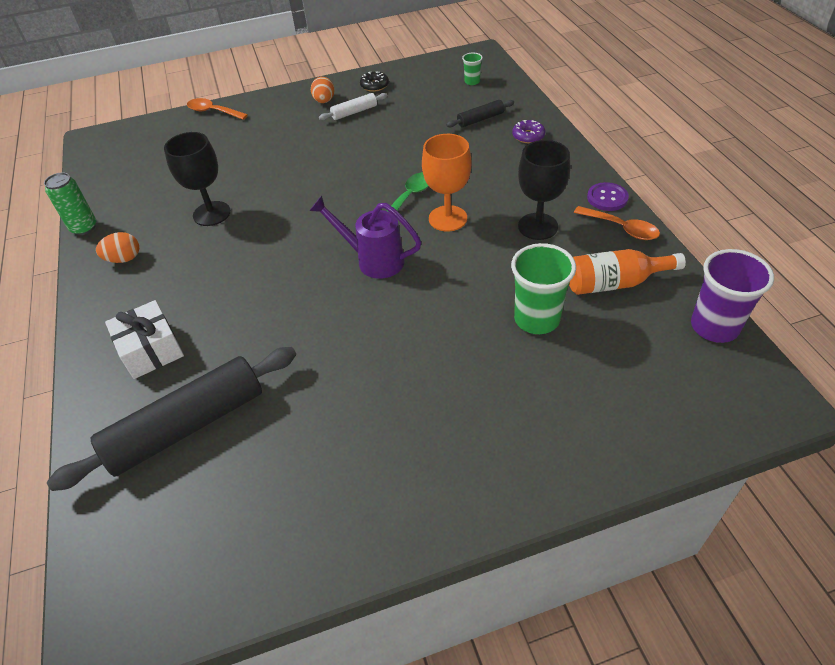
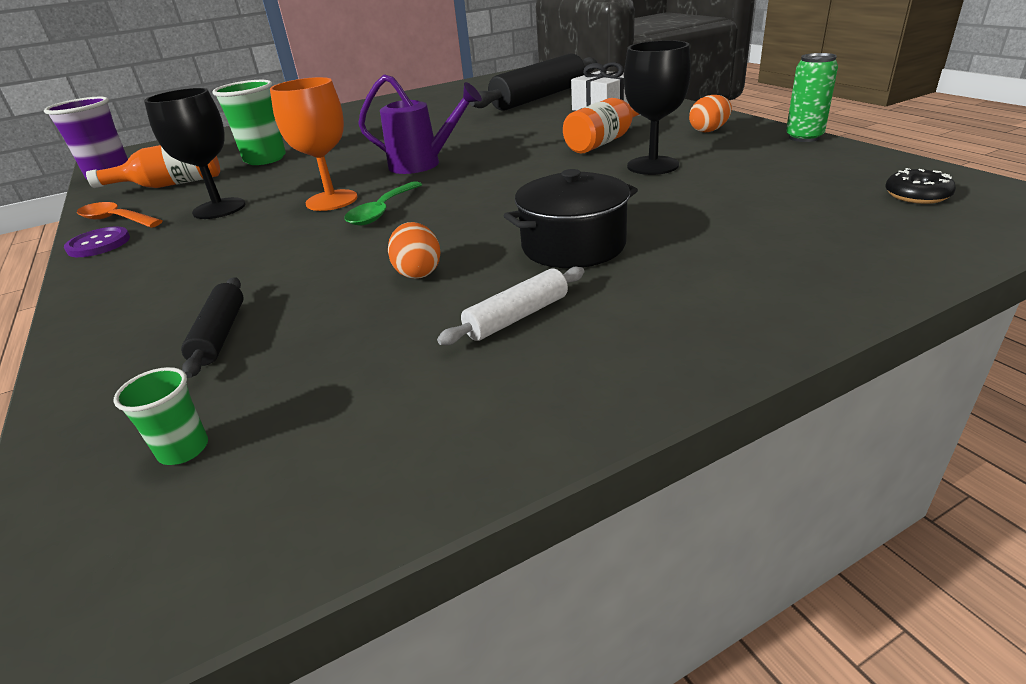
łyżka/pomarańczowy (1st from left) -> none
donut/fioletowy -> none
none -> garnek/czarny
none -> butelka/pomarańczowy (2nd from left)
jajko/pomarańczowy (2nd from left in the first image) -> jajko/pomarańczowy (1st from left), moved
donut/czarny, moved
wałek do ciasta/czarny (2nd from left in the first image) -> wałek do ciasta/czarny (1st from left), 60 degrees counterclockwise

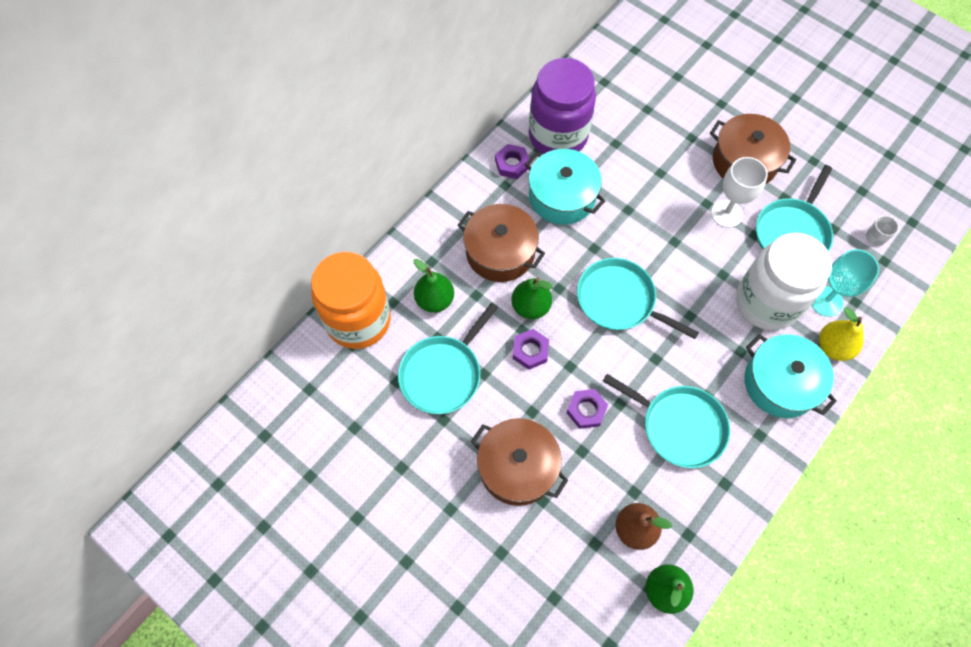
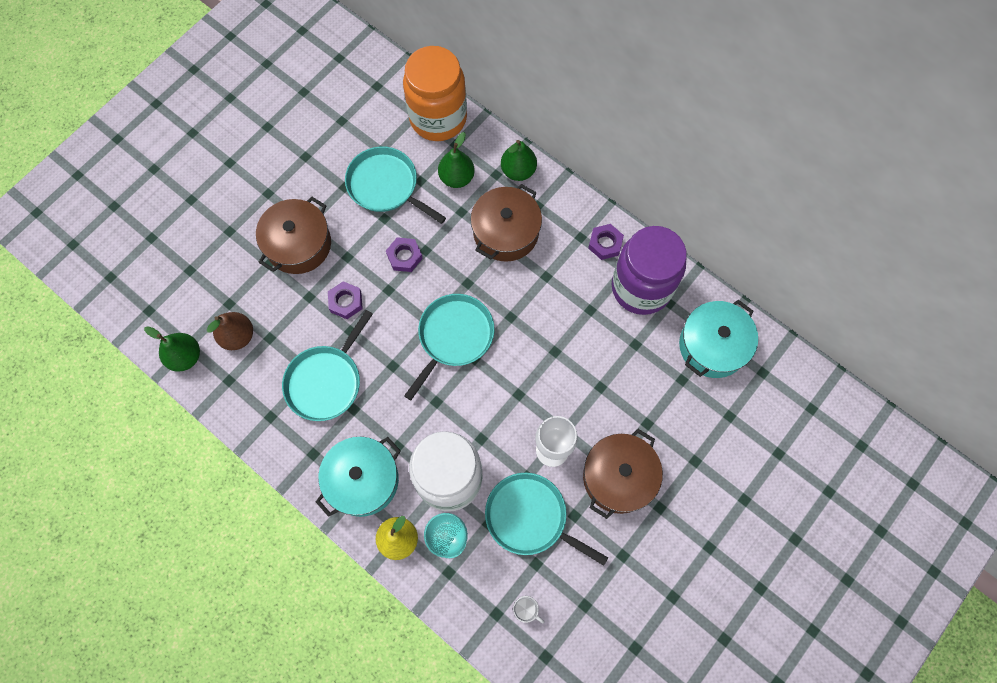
gruszka/zielony (2nd from left in the first image) -> gruszka/zielony (3rd from left), moved
garnek/turkusowy (1st from left in the first image) -> garnek/turkusowy (2nd from left), moved

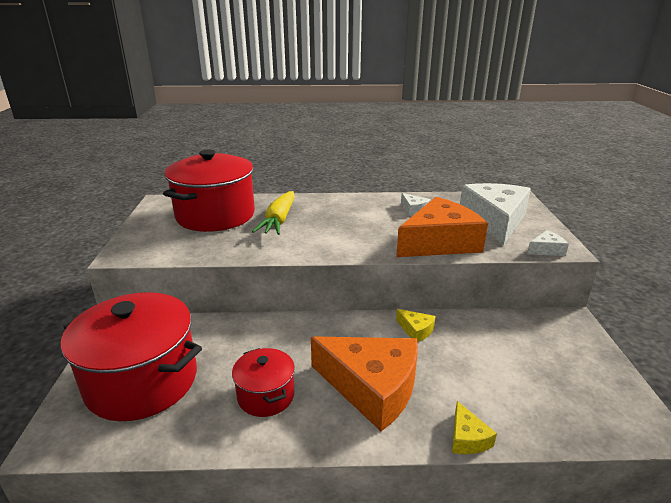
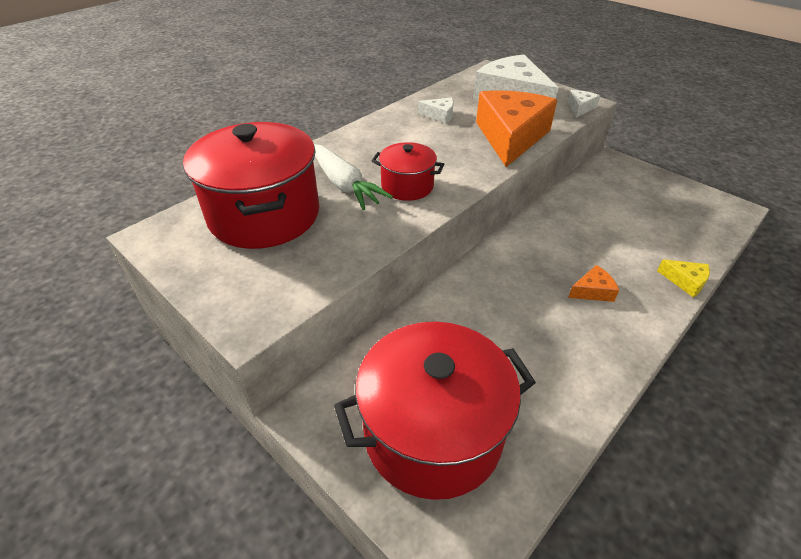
ser/żółty (1st from left) -> none
garnek/czerwony (3rd from left in the first image) -> garnek/czerwony (2nd from left), moved
marchewka/żółty -> marchewka/biały
ser/pomarańczowy (1st from left in the first image) -> ser/pomarańczowy (2nd from left), x0.42

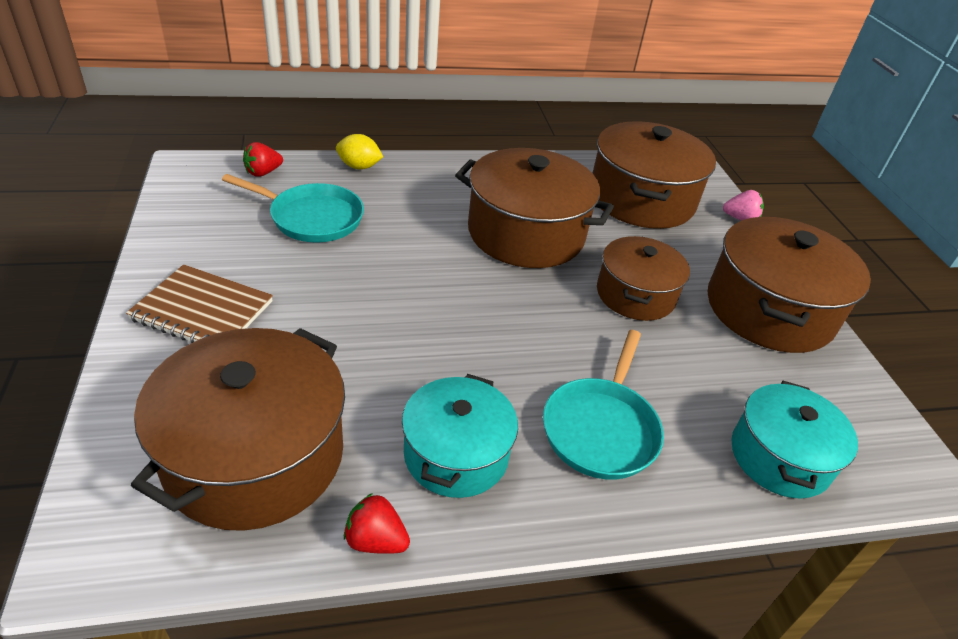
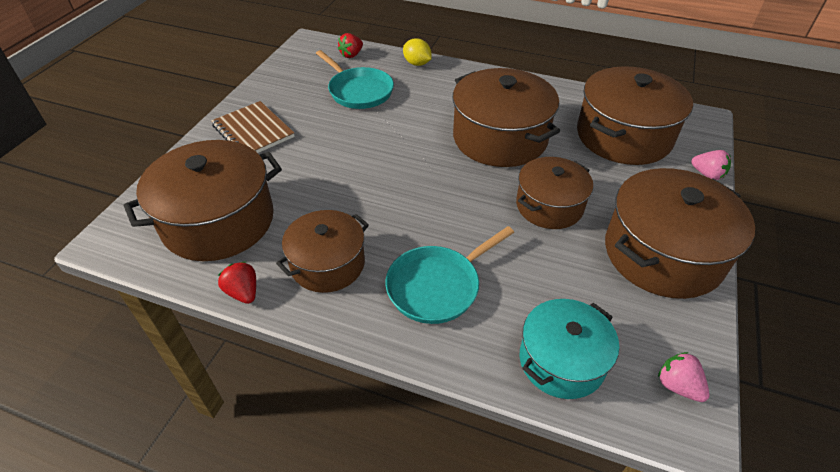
none -> truskawka/różowy (1st from left)
garnek/turkusowy (1st from left) -> garnek/brązowy (2nd from left)
truskawka/czerwony (1st from left in the first image) -> truskawka/czerwony (2nd from left), 45 degrees counterclockwise

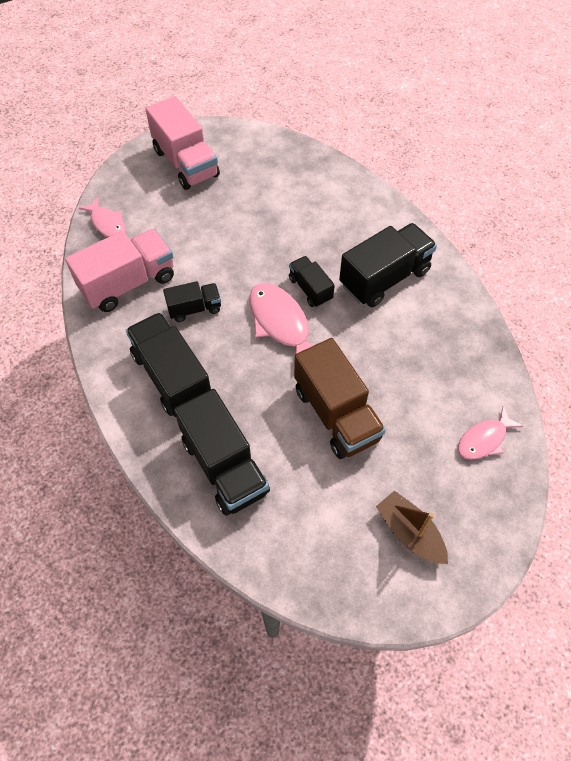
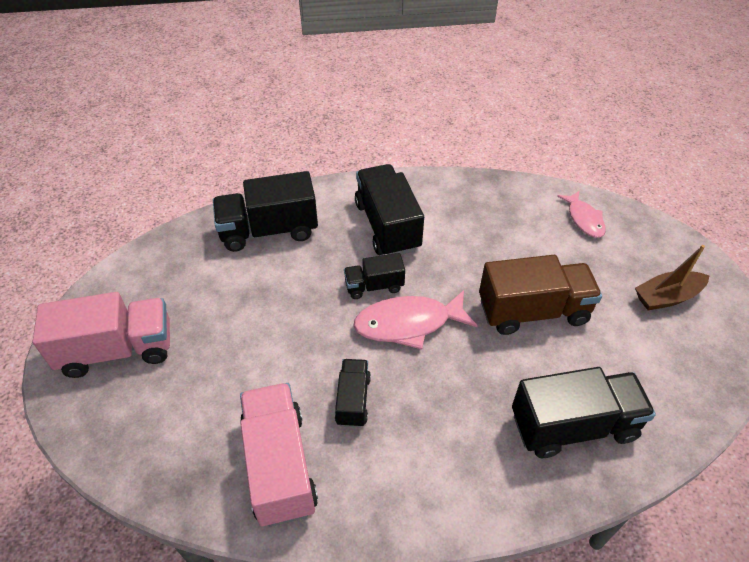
ryba/różowy (1st from left) -> none
ciężarówka/czarny (1st from left), moved

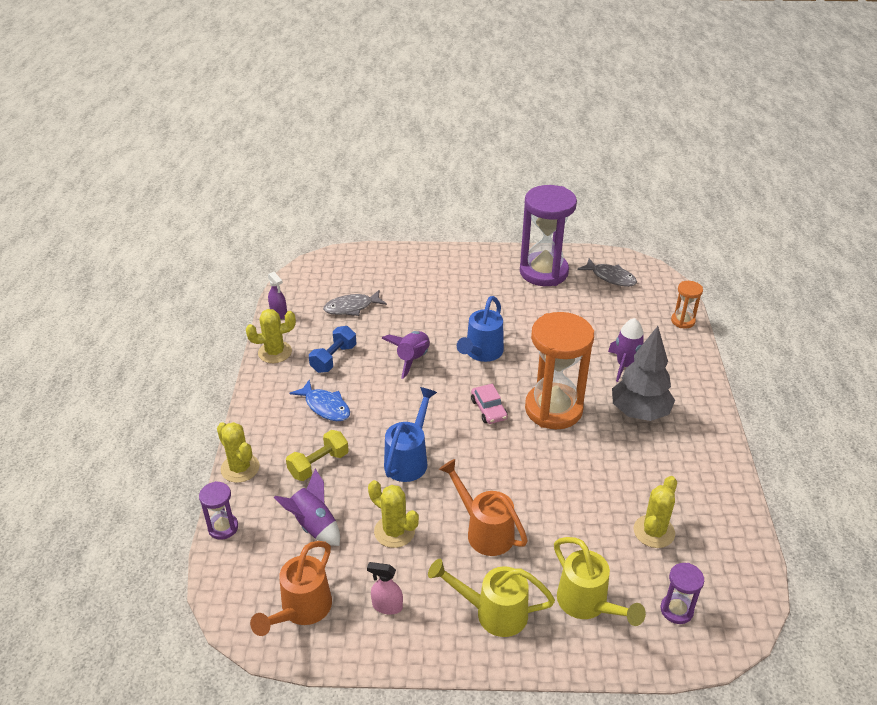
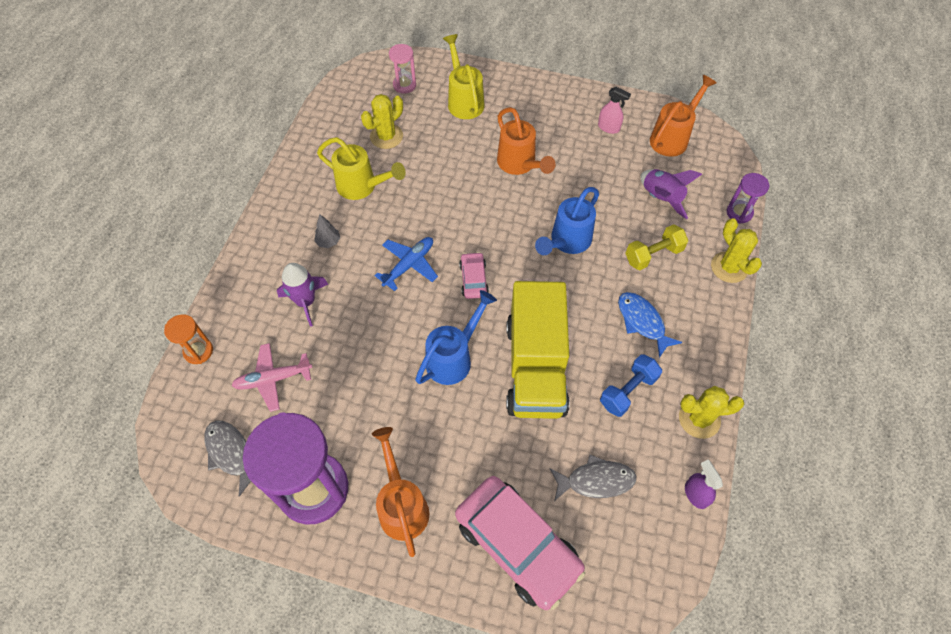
kaktus/żółty (3rd from left) -> none
none -> samolot/różowy
none -> konewka/pomarańczowy (1st from left)
none -> samochód/różowy (2nd from left)
konewka/żółty (1st from left), moved
rakieta/fioletowy (2nd from left) -> ciężarówka/żółty
klepsydra/pomarańczowy (1st from left) -> samolot/niebieski
klepsydra/fioletowy (3rd from left) -> klepsydra/różowy
drzewko/szary, x0.41

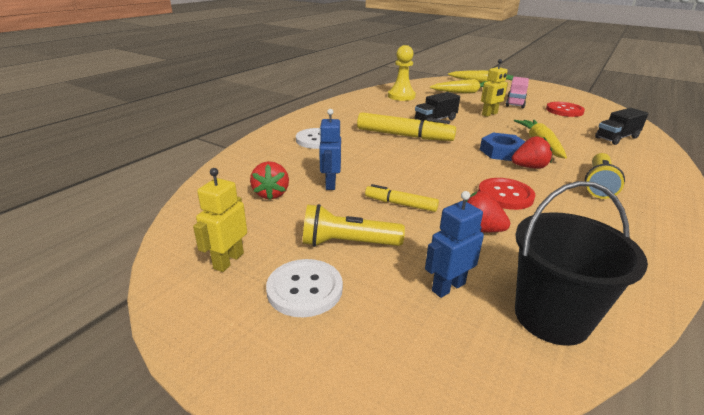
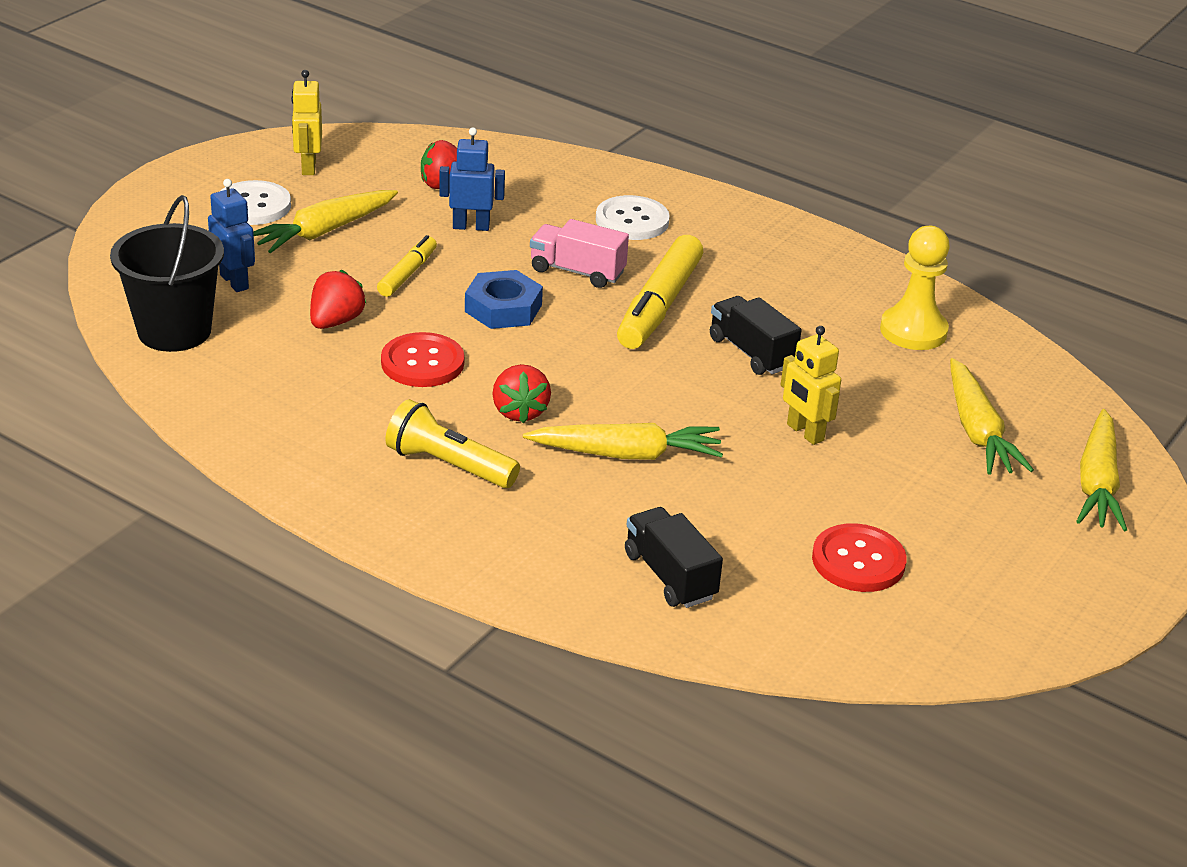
nakrętka/niebieski, moved
ciężarówka/różowy, moved
latarka/żółty (1st from left) -> marchewka/żółty (1st from left)
robot/żółty (1st from left), 120 degrees counterclockwise

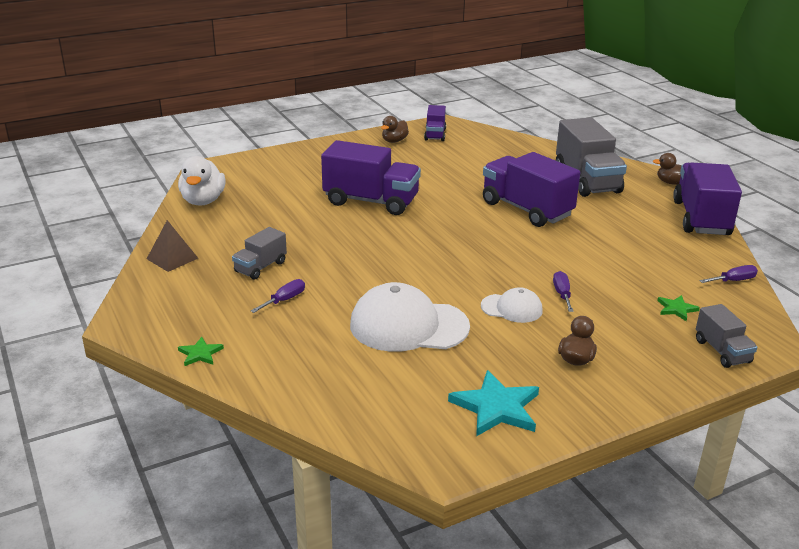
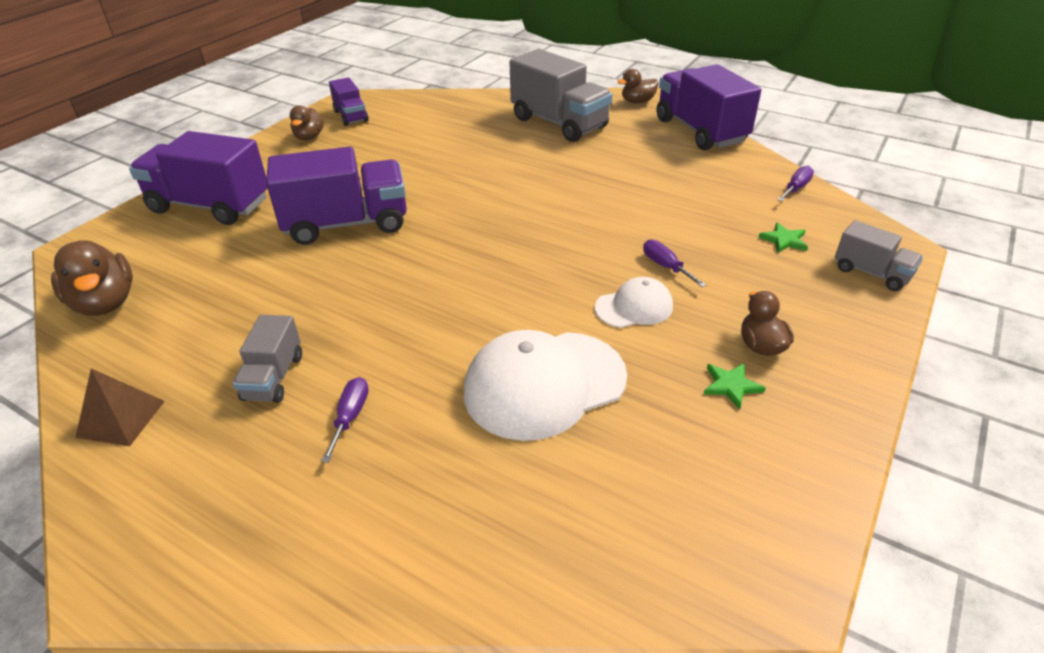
gwiazda/turkusowy -> none
gwiazda/zielony (1st from left), moved
ciężarówka/fioletowy (3rd from left in the first image) -> ciężarówka/fioletowy (1st from left), moved
kaczka/biały -> kaczka/brązowy (1st from left)

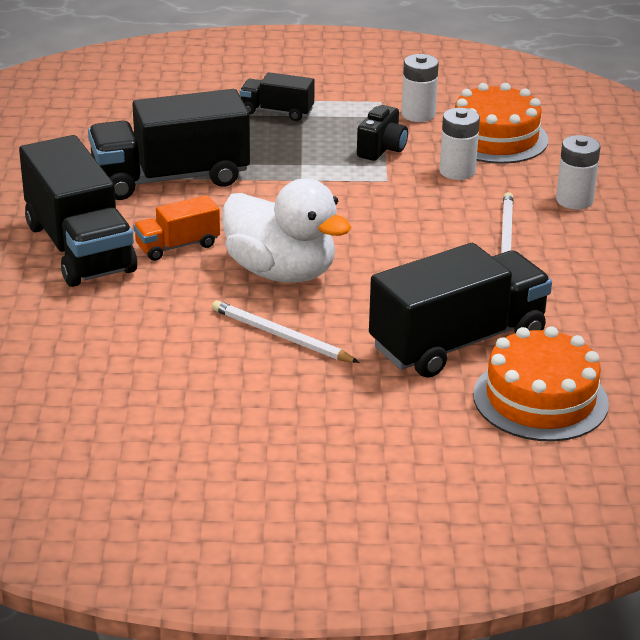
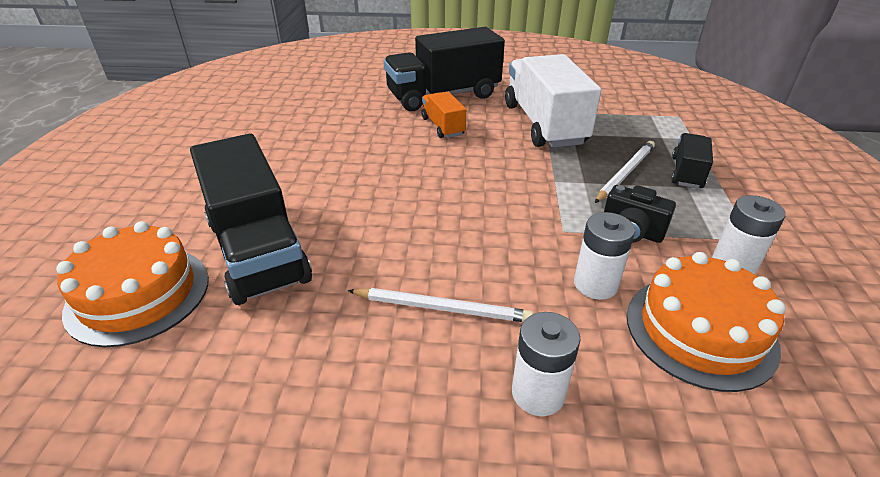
kaczka/biały -> none
ołówek/biały (1st from left in the first image) -> ołówek/biały (2nd from left), moved
ciężarówka/czarny (2nd from left) -> ciężarówka/biały

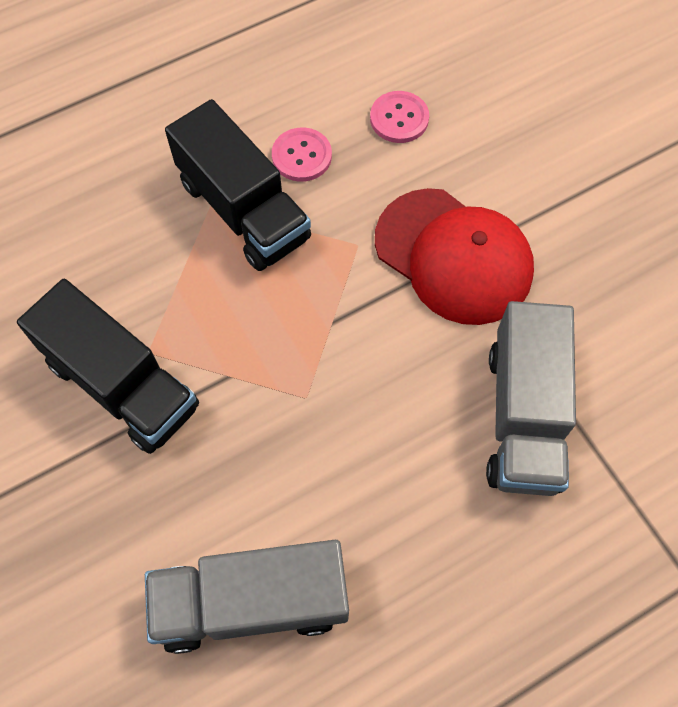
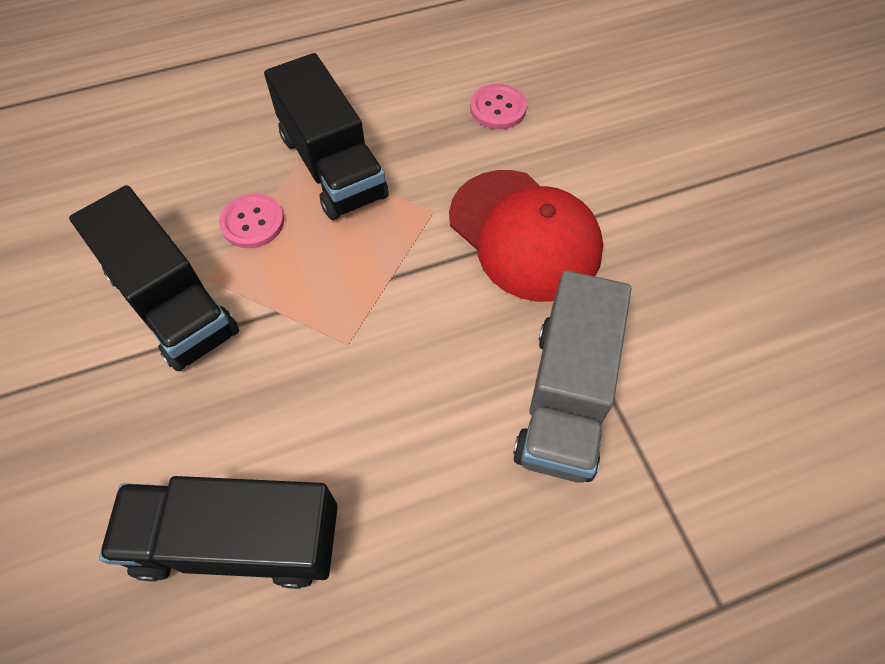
guzik/różowy (1st from left), moved
ciężarówka/szary (1st from left) -> ciężarówka/czarny (2nd from left)

